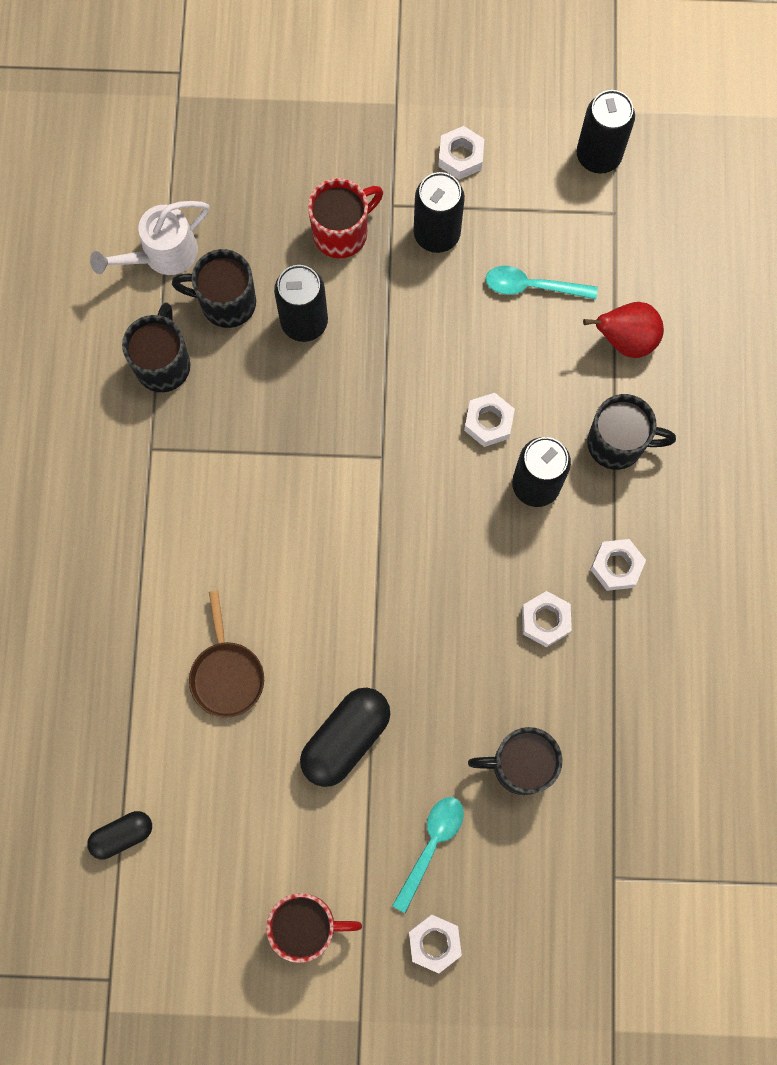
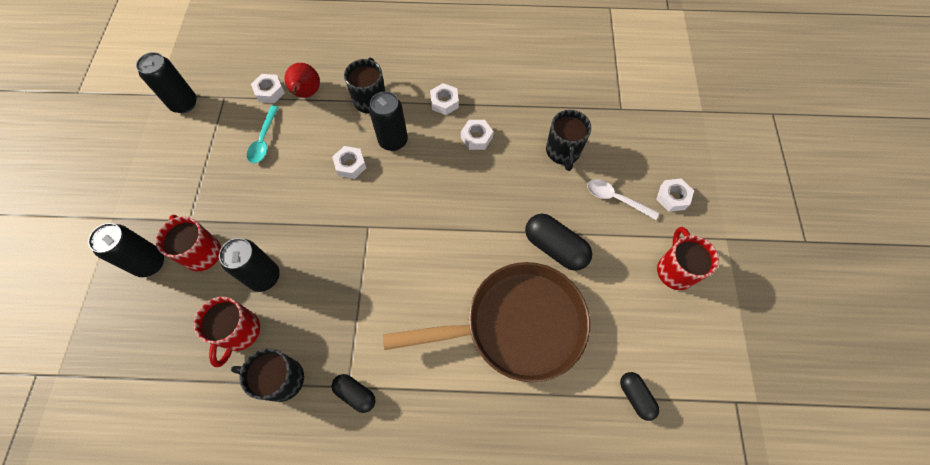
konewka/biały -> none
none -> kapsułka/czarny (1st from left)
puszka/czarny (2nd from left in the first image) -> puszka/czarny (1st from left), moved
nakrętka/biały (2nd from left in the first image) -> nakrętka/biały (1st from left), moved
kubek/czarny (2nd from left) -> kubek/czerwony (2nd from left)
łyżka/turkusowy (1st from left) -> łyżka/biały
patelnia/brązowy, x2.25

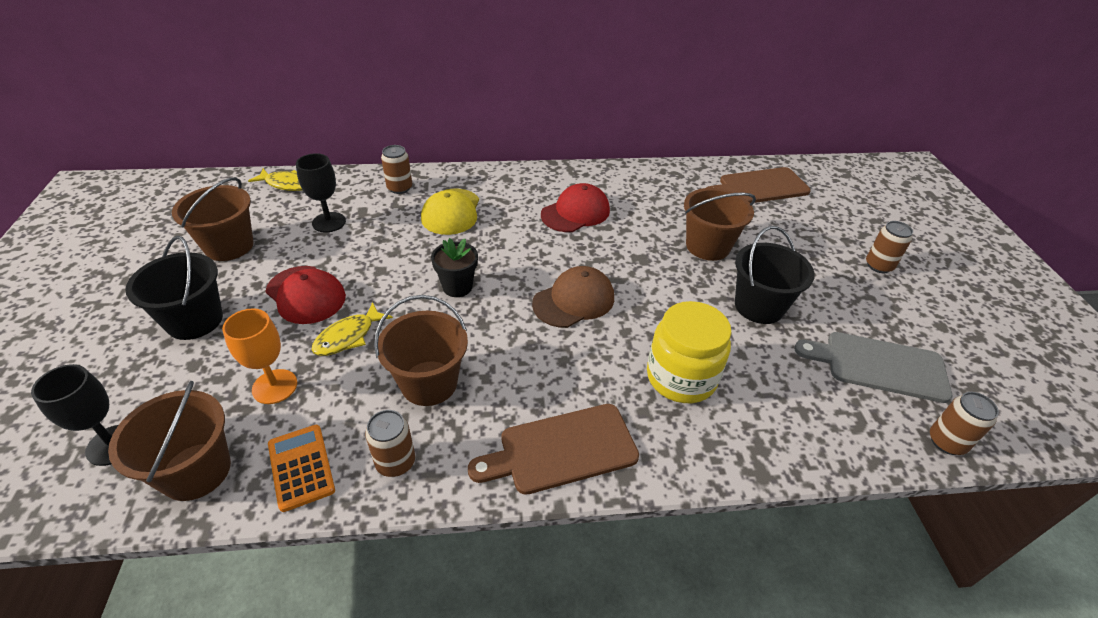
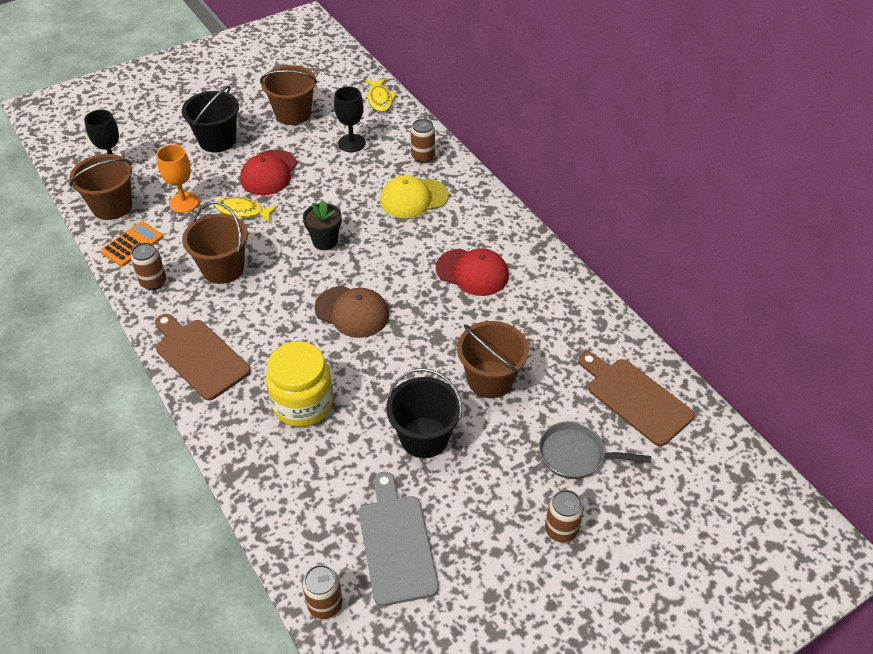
none -> patelnia/szary

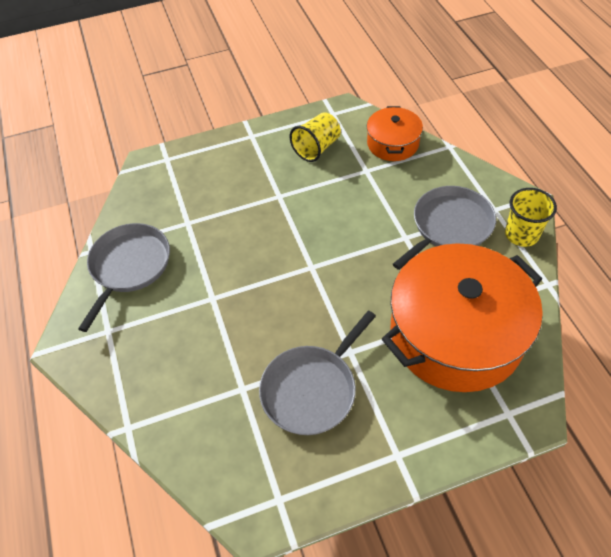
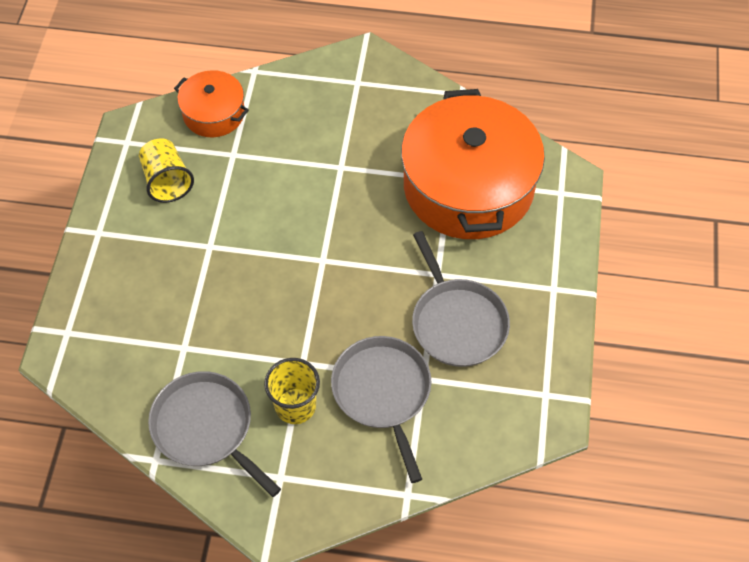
patelnia/szary (3rd from left in the first image) -> patelnia/szary (2nd from left), moved
szklanka/żółty (2nd from left), moved

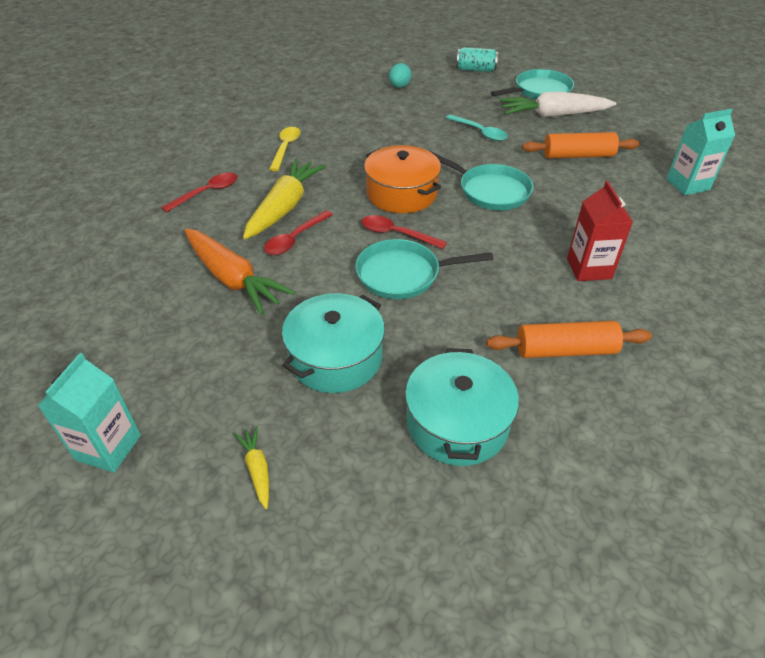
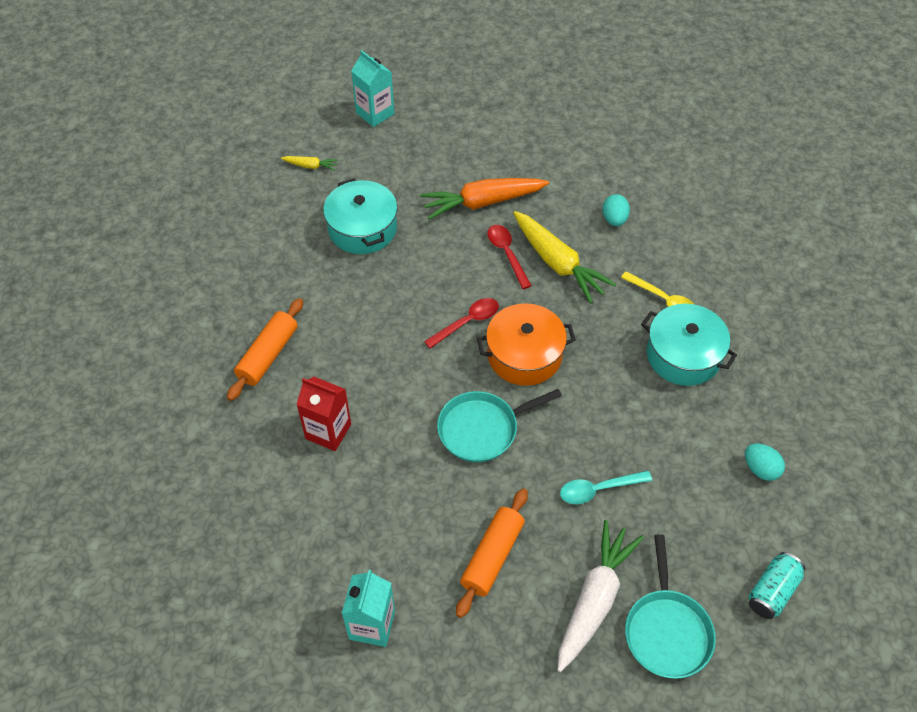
patelnia/turkusowy (1st from left) -> none
garnek/turkusowy (2nd from left), moved
łyżka/czerwony (1st from left) -> jajko/turkusowy (1st from left)

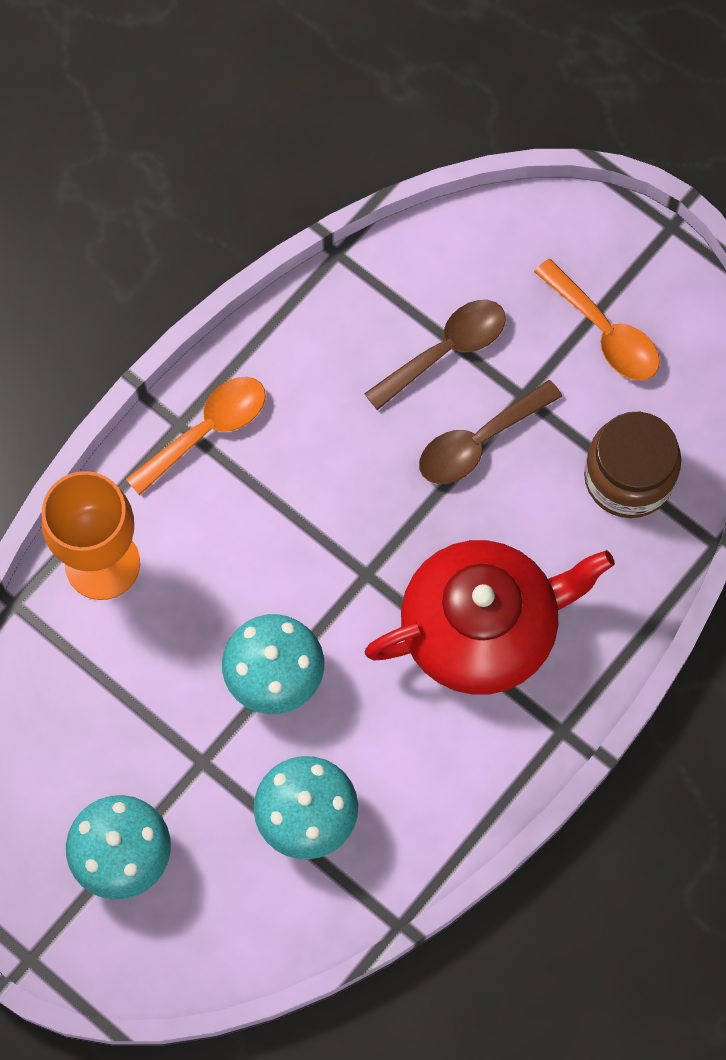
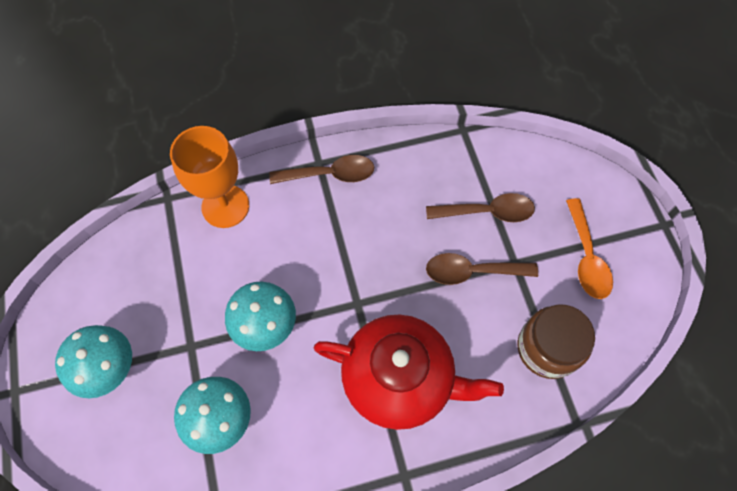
łyżka/pomarańczowy (1st from left) -> łyżka/brązowy (1st from left)

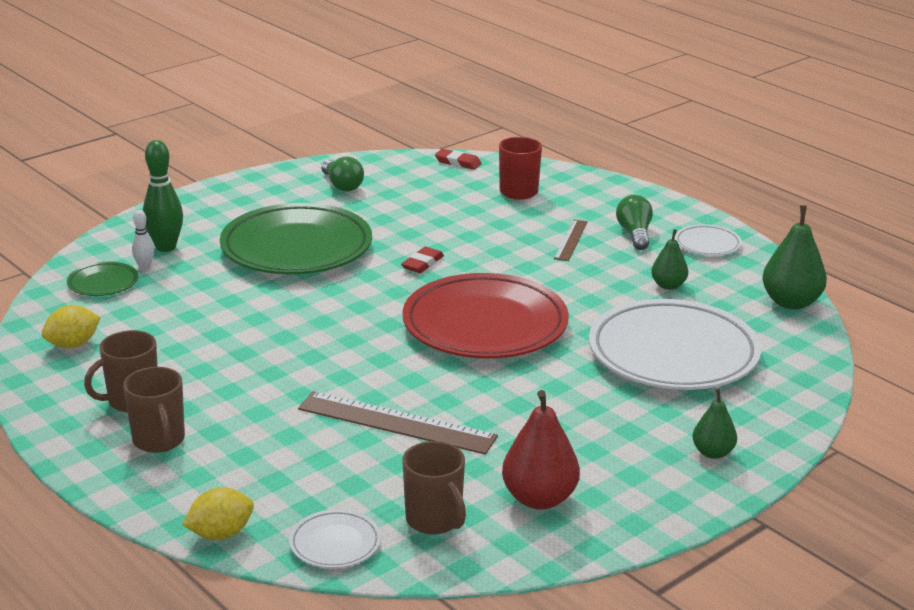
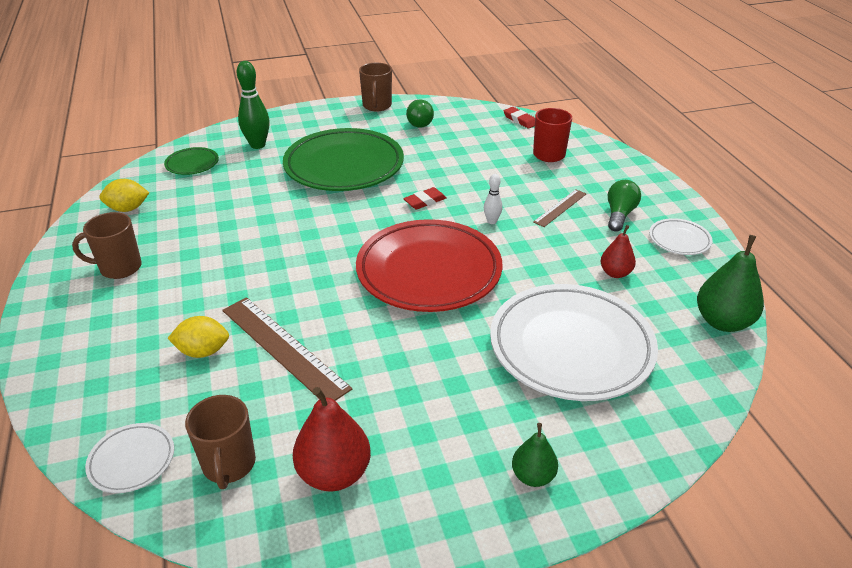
kubek/brązowy (2nd from left in the first image) -> kubek/brązowy (3rd from left), moved
kręgiel/biały, moved
cytryna/żółty (2nd from left), moved
gruszka/zielony (1st from left) -> gruszka/czerwony (2nd from left)

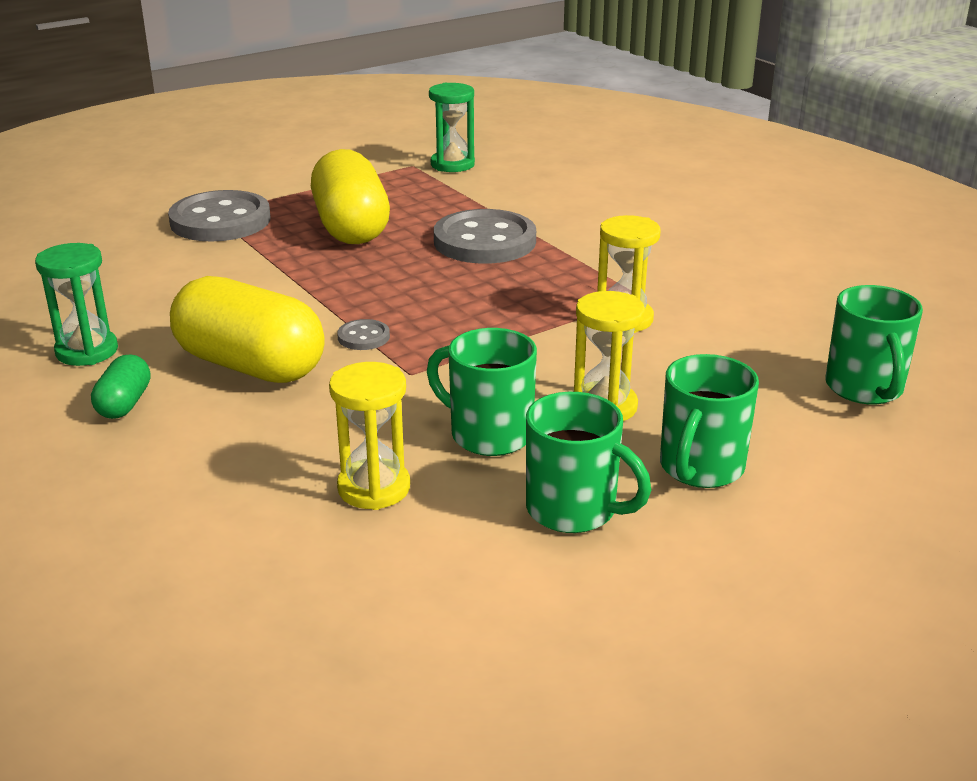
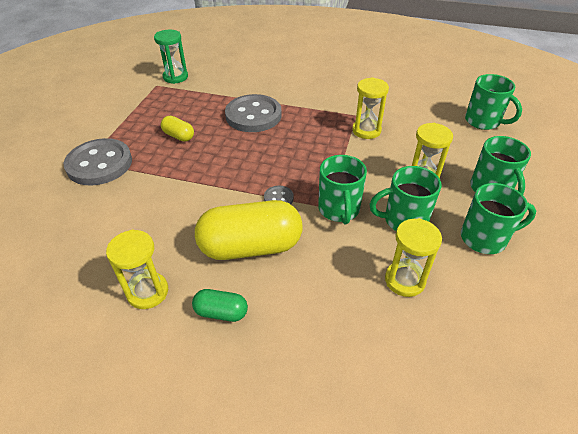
none -> kubek/zielony (1st from left)
klepsydra/zielony (1st from left) -> klepsydra/żółty (1st from left)
kapsułka/zielony, 45 degrees counterclockwise
kapsułka/żółty (2nd from left in the first image) -> kapsułka/żółty (1st from left), x0.47

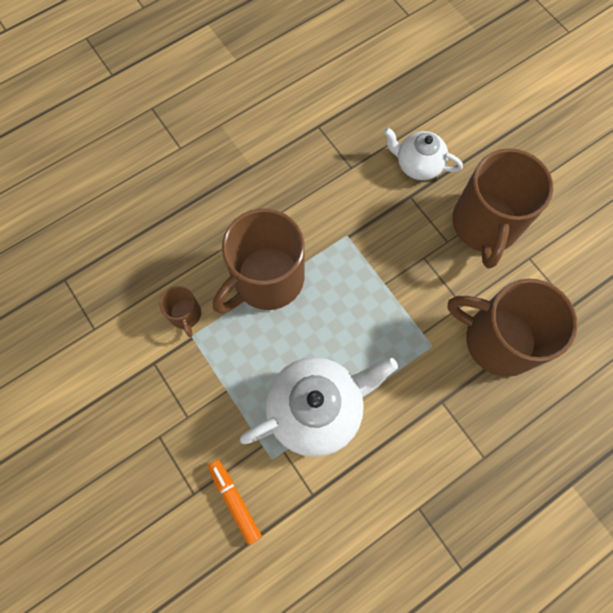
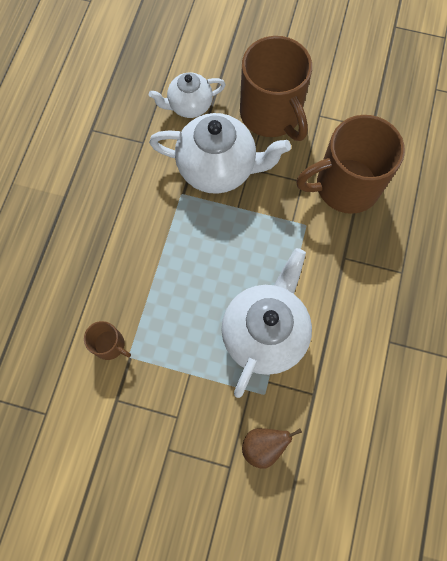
kubek/brązowy (2nd from left) -> none
none -> imbryk/biały (2nd from left)
flamaster/pomarańczowy -> gruszka/brązowy

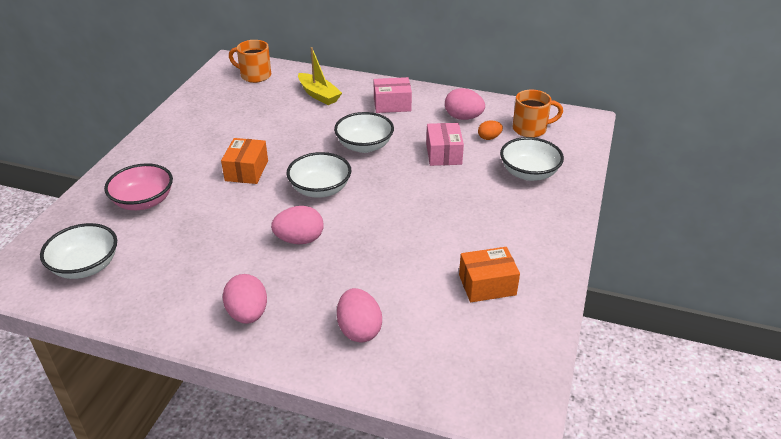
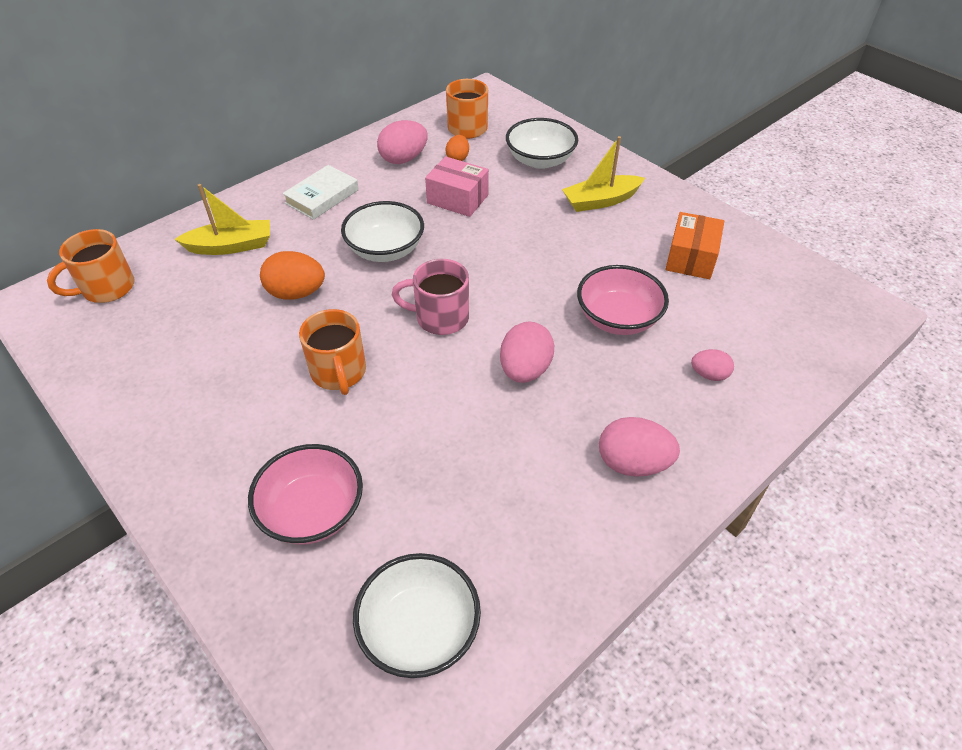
none -> jajko/pomarańczowy (1st from left)
none -> łódka/żółty (2nd from left)
none -> miska/różowy (2nd from left)
pudełko/pomarańczowy (1st from left) -> kubek/pomarańczowy (2nd from left)
miska/biały (2nd from left) -> kubek/różowy
pudełko/różowy (1st from left) -> książka/biały
jajko/różowy (3rd from left in the first image) -> jajko/różowy (4th from left), x0.59

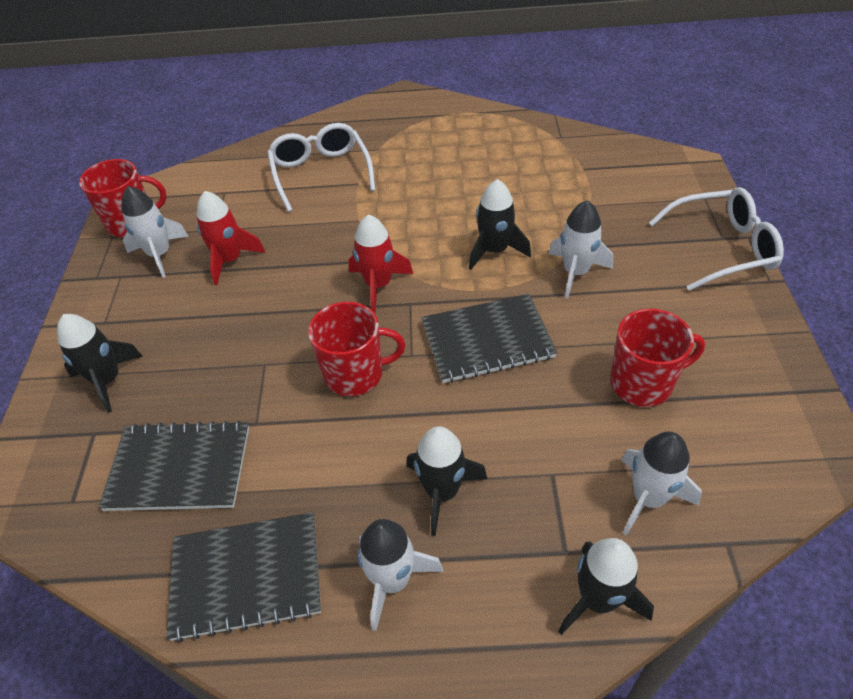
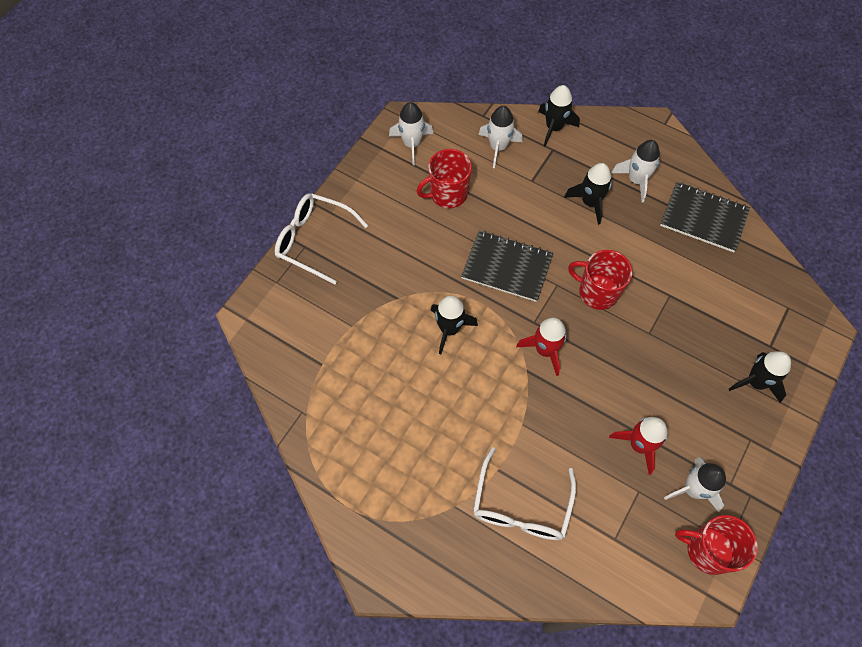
zeszyt/czarny (1st from left) -> none
rakieta/biały (3rd from left in the first image) -> rakieta/biały (1st from left), moved
kubek/czerwony (3rd from left in the first image) -> kubek/czerwony (1st from left), 45 degrees counterclockwise

